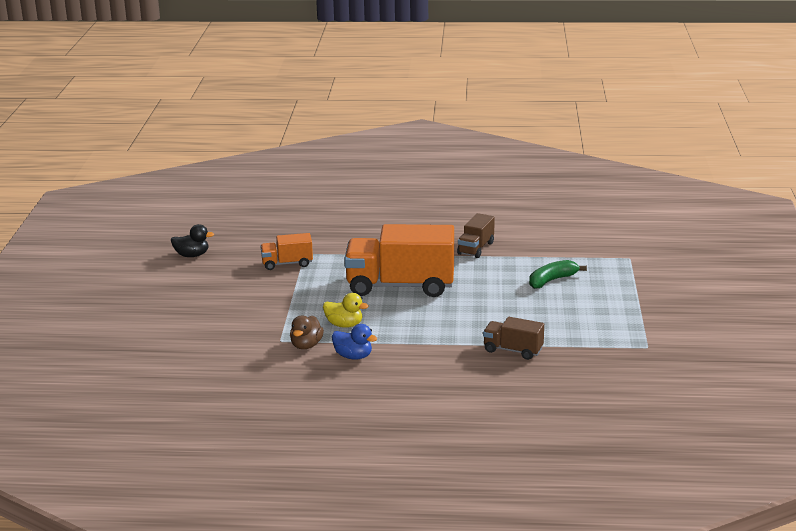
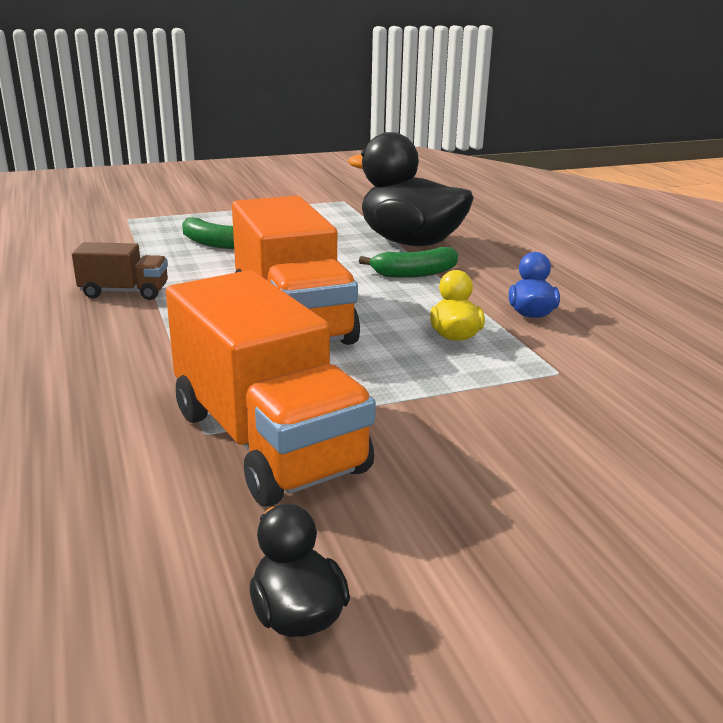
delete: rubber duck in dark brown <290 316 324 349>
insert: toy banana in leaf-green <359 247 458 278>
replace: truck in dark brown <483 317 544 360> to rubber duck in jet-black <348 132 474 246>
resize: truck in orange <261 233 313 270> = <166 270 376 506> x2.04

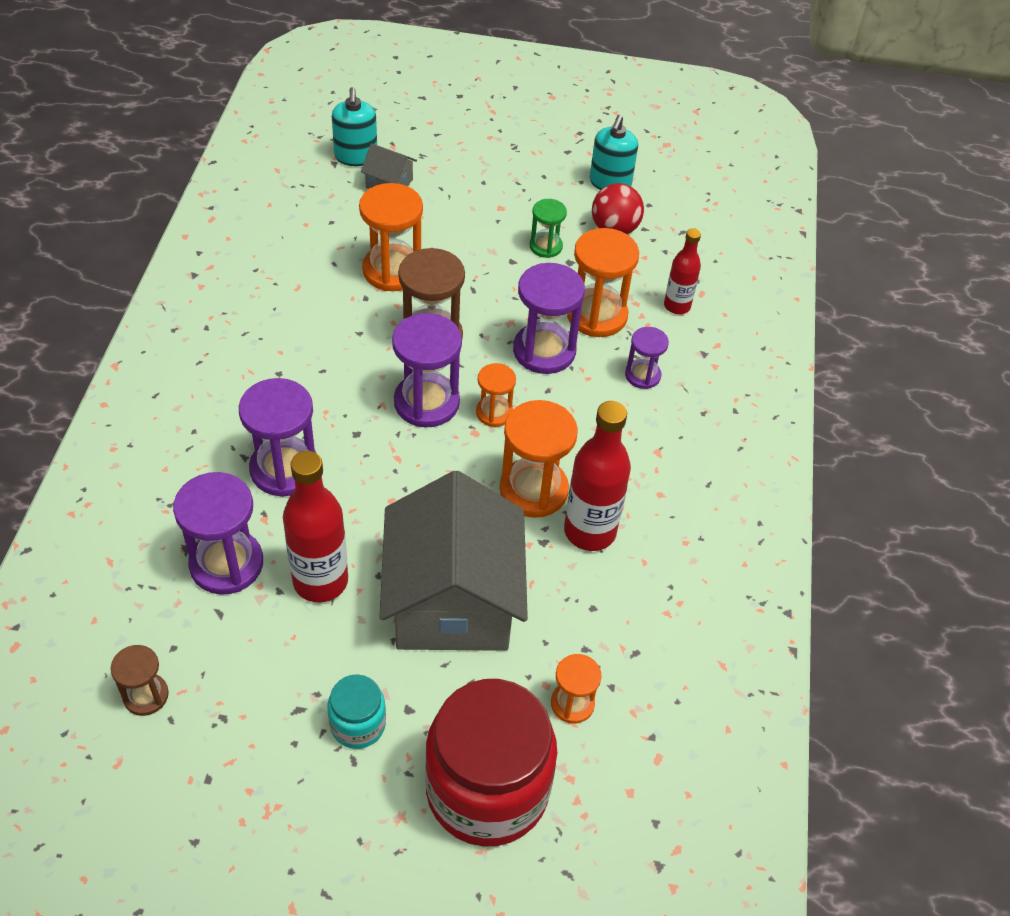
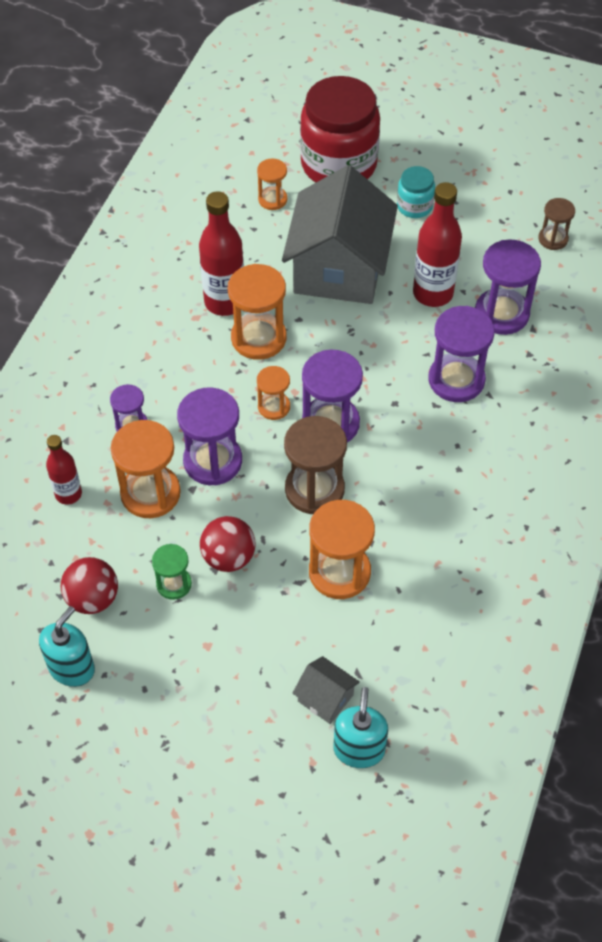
insert: ball in red <200 516 256 572>

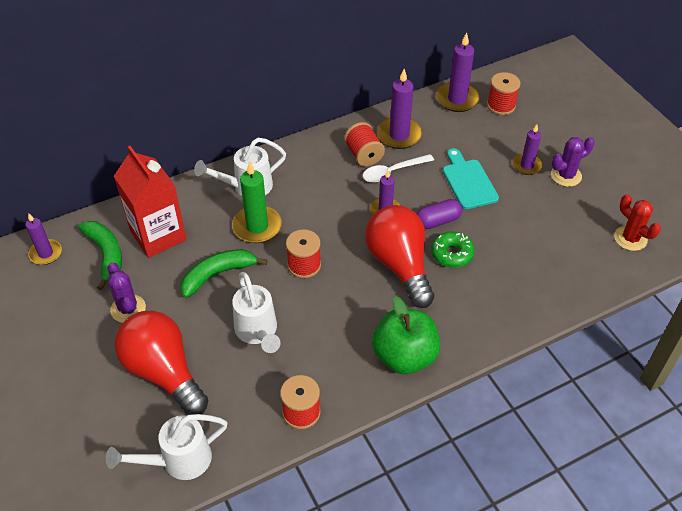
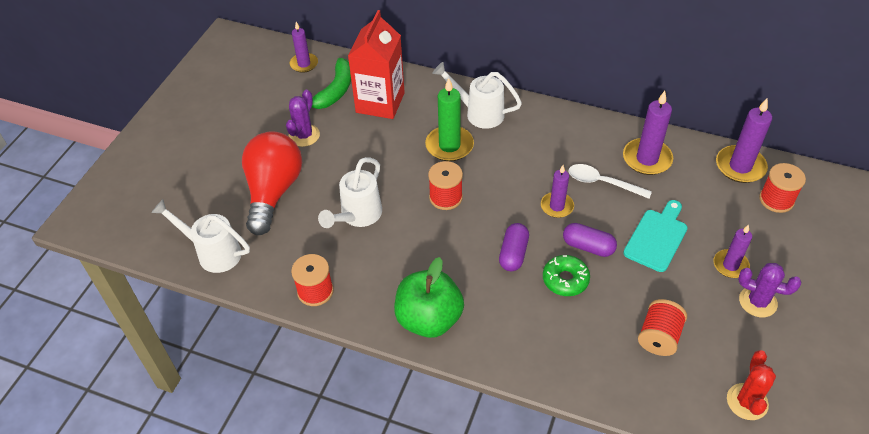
delete: toy banana in leaf-green <181 249 268 298>
move: spool in red <344 122 385 166> to <638 299 687 356>
replace: lightbulb in red <365 205 434 308> to capsule in purple <499 223 529 271>

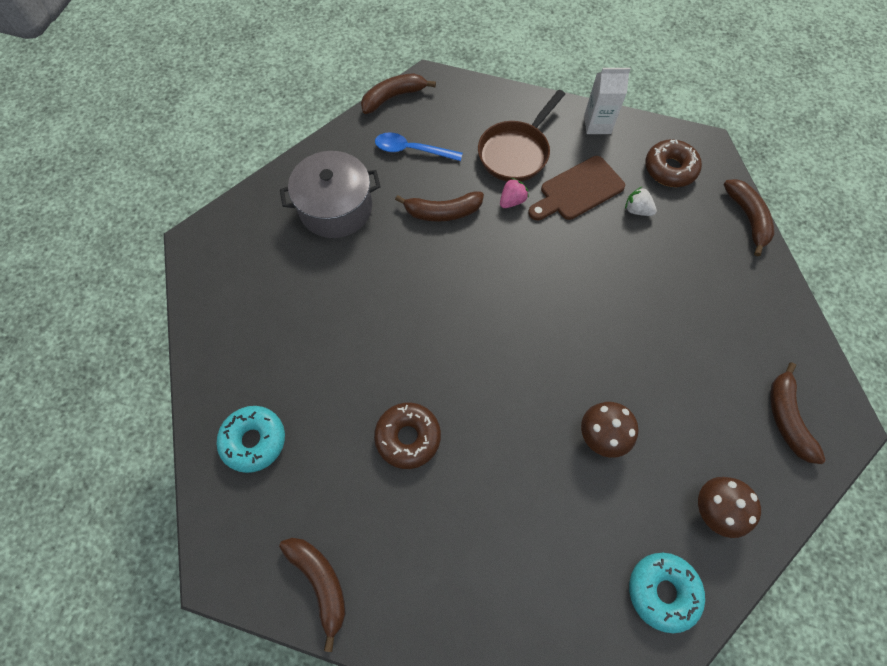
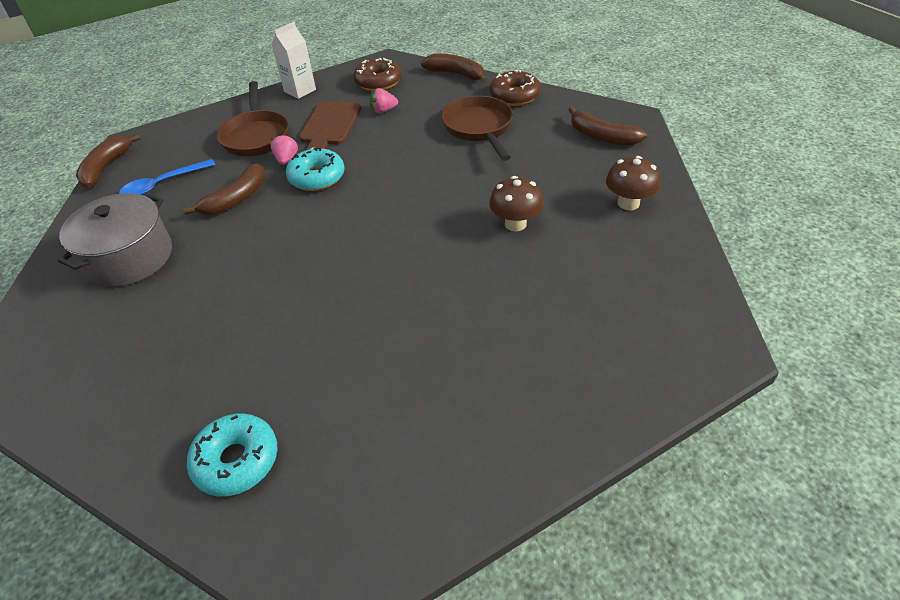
delete: toy banana in dark brown <279 538 346 652>
insert: skillet in dark brown <441 96 513 161>
move: doughnut in dark brown <374 403 441 469> to <490 70 541 106>; doughnut in aqua <629 553 705 633> to <286 148 345 191>
recolor: strawberry in pure white <625 186 657 216> to strawberry in rose-pink <370 88 398 114>

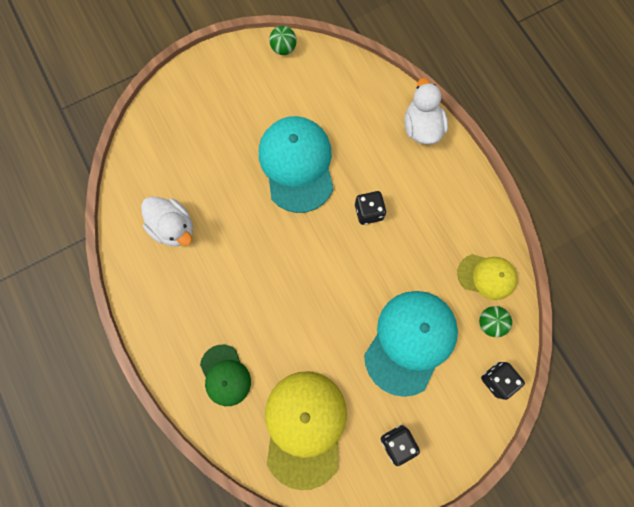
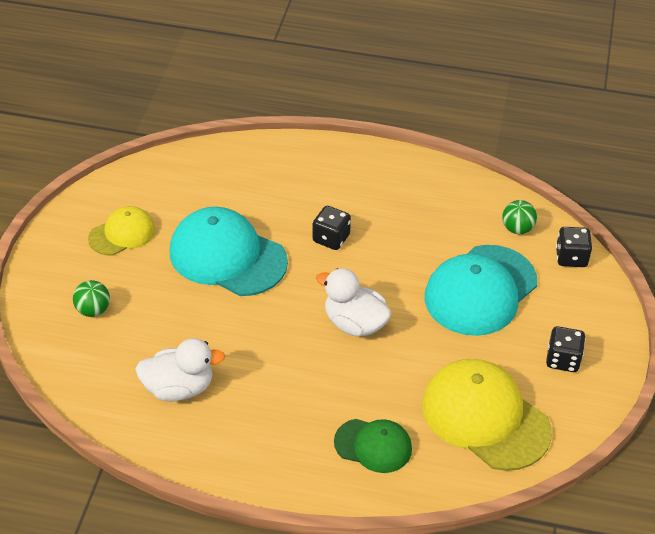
move: ball in leaf-green <269 26 297 55> to <73 280 110 317>; rubber duck in pure white <404 78 448 145> to <316 268 392 337>; peaked cap in yellow <457 254 517 300> to <88 206 155 256>
rotate: peaked cap in aqua <364 291 458 397> = <425 245 537 336> 120 degrees counterclockwise

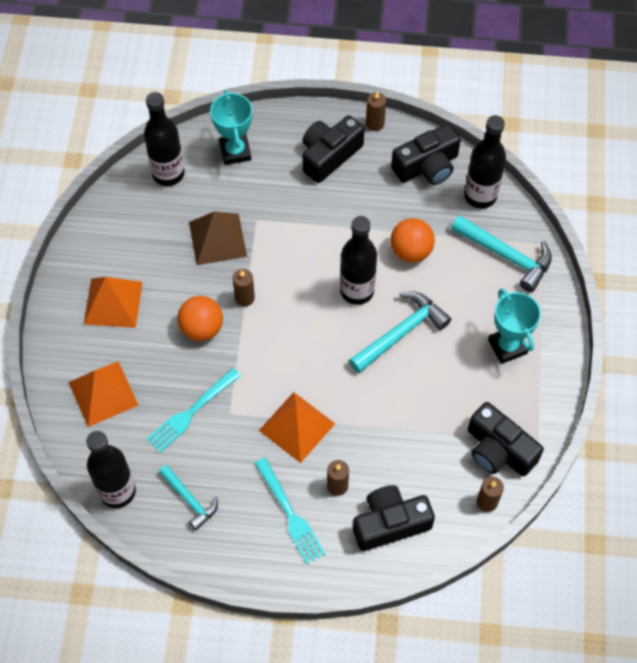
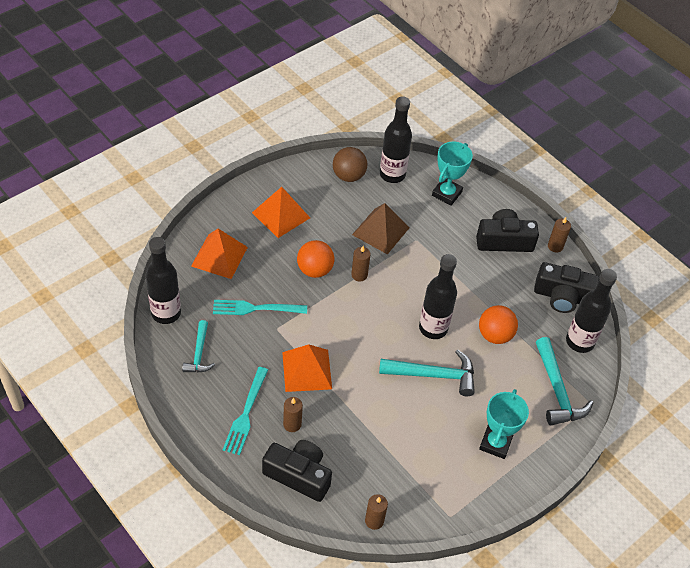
delete: photo camera in jet-black <468 402 544 476>
insert: ball in dark brown <333 147 367 182>

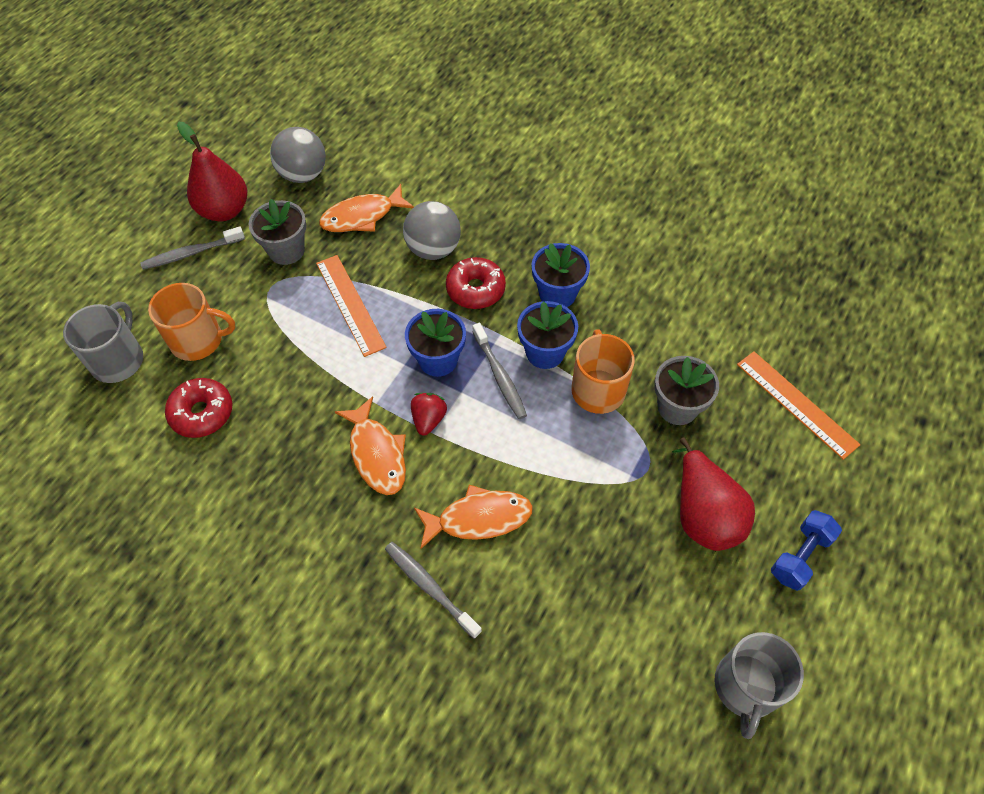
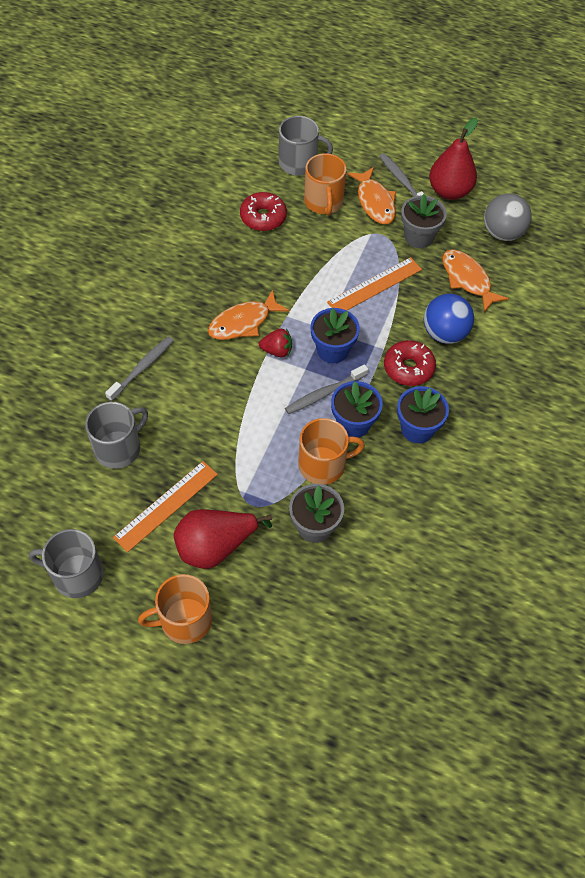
insert: coffee mug in ash-grey <85 402 148 469>
move: fish in orange <414 485 533 549> to <347 167 396 224>; straightedge in orange <737 351 861 460> to <113 461 218 552>
replace: hand weight in blue <771 510 842 591> to coffee mug in orange <138 574 212 644>
recolor: ball in ash-grey <403 201 461 260> to ball in blue <424 294 474 344>

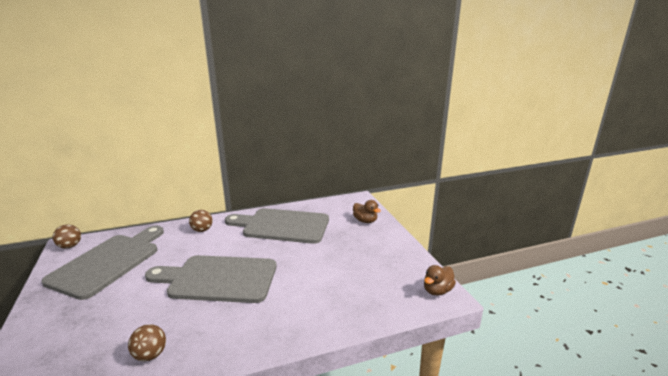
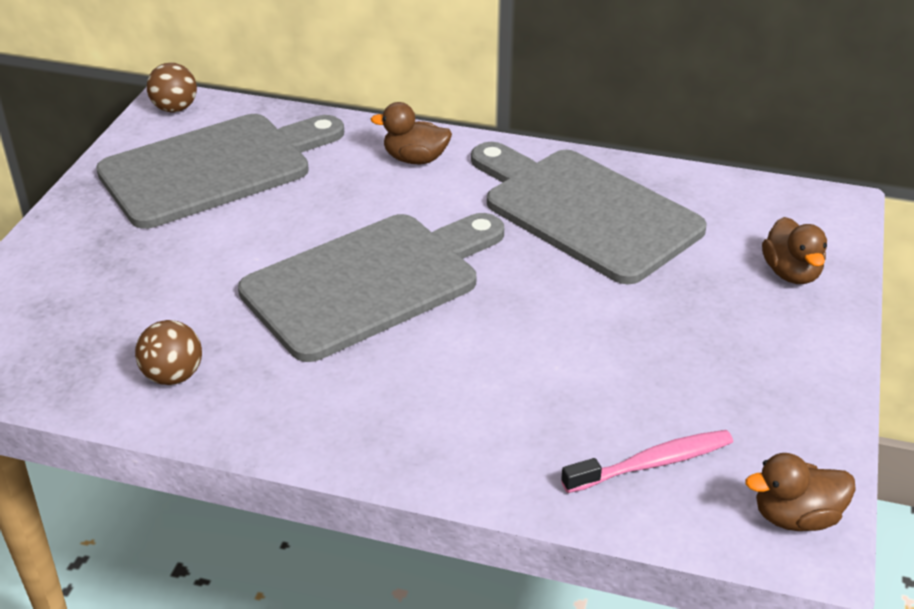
insert: tooth brush in rose-pink <561 430 733 493>
replace: ball in dark brown <189 210 213 232> to rubber duck in dark brown <371 102 452 164>
rotate: chopping board in ash-grey <145 255 276 303> = <238 213 504 362> 105 degrees clockwise

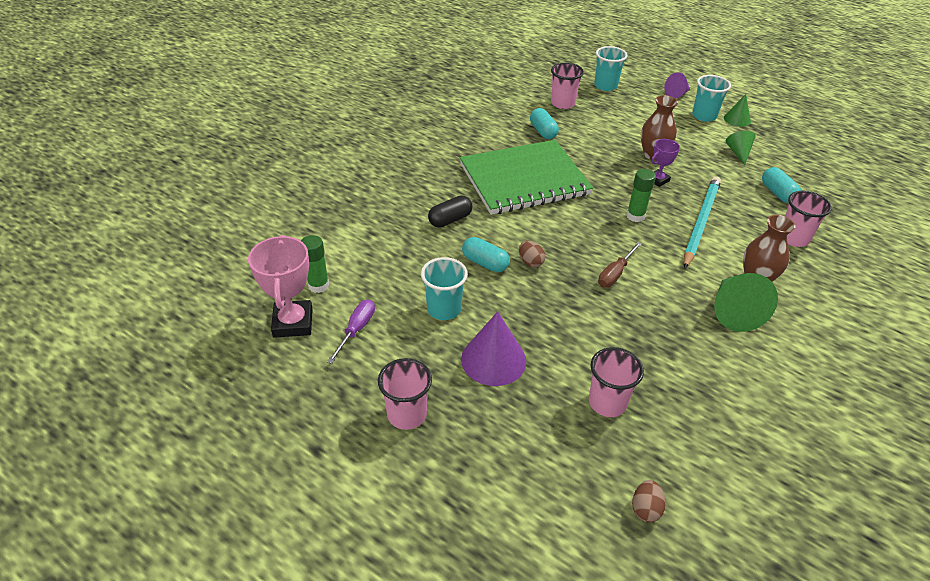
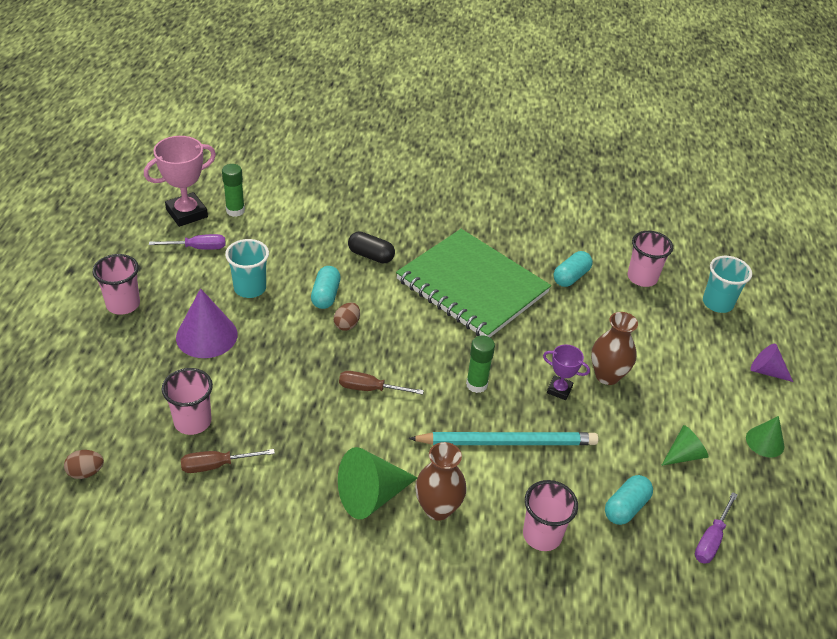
delete: tumbler in aqua <692 75 731 122>
insert: hand screwdriver in dark brown <181 449 275 473>; hand screwdriver in purple <695 492 738 564>

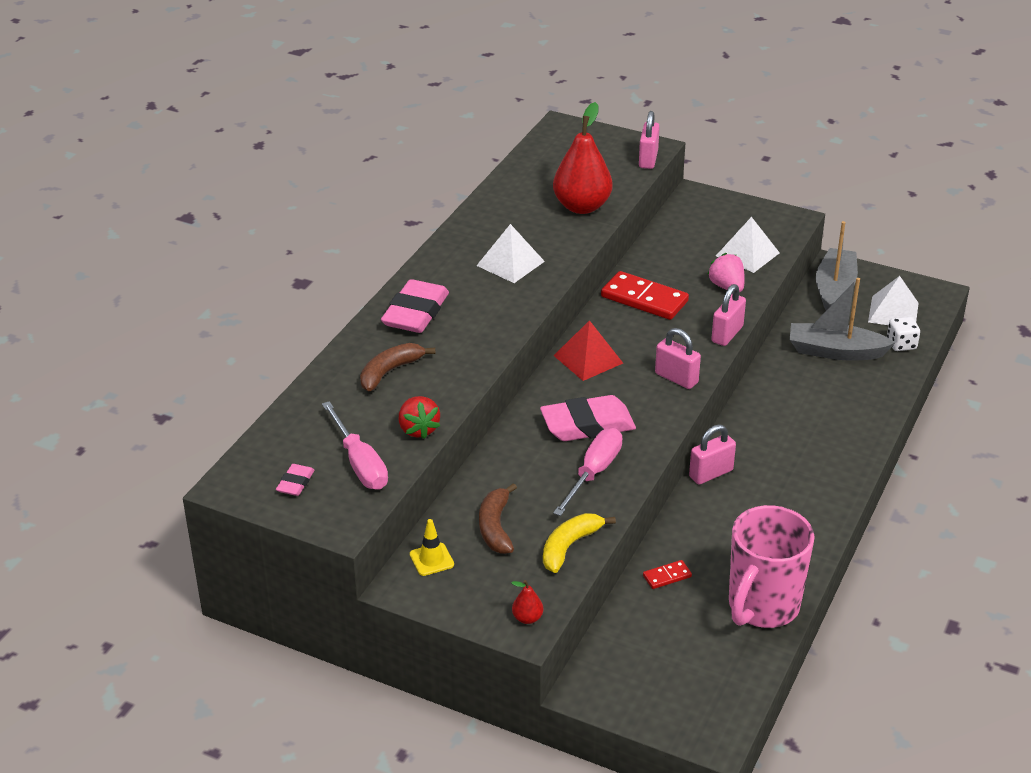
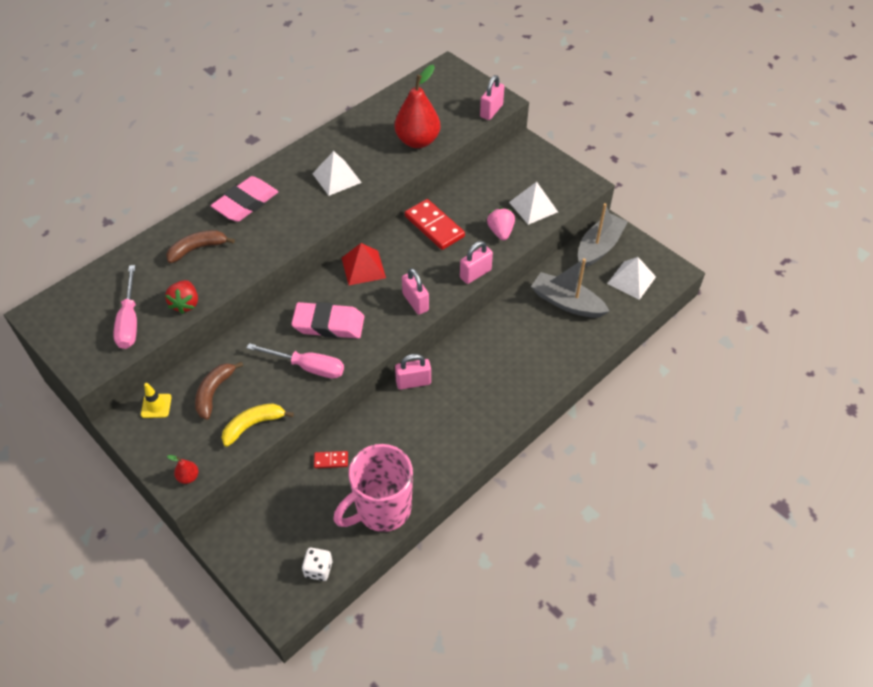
delete: pencil eraser in rose-pink <276 464 315 496>
move: dice in pure white <887 317 920 351> to <302 548 332 581>
rotate: hand screwdriver in rose-pink <553 428 622 516> = <247 343 344 379> 60 degrees clockwise

